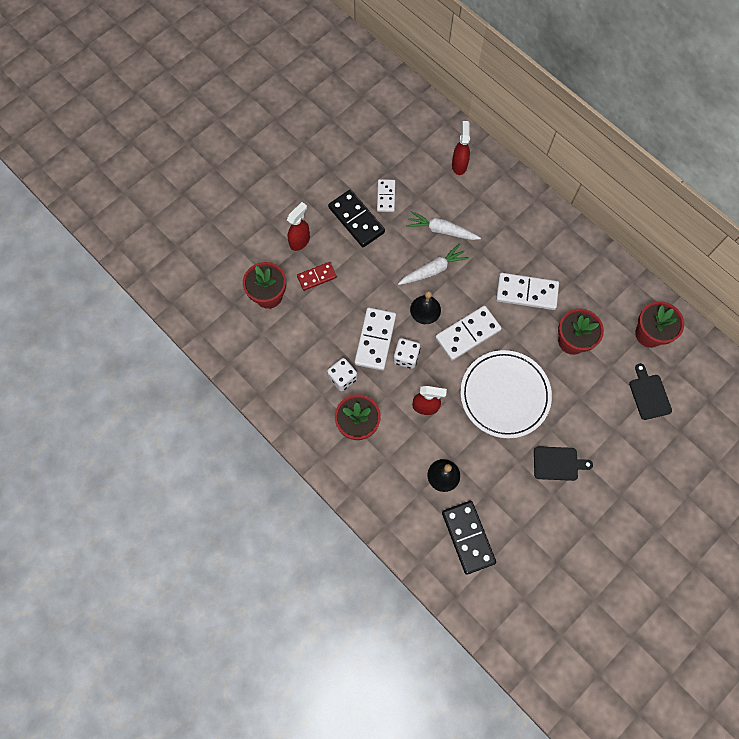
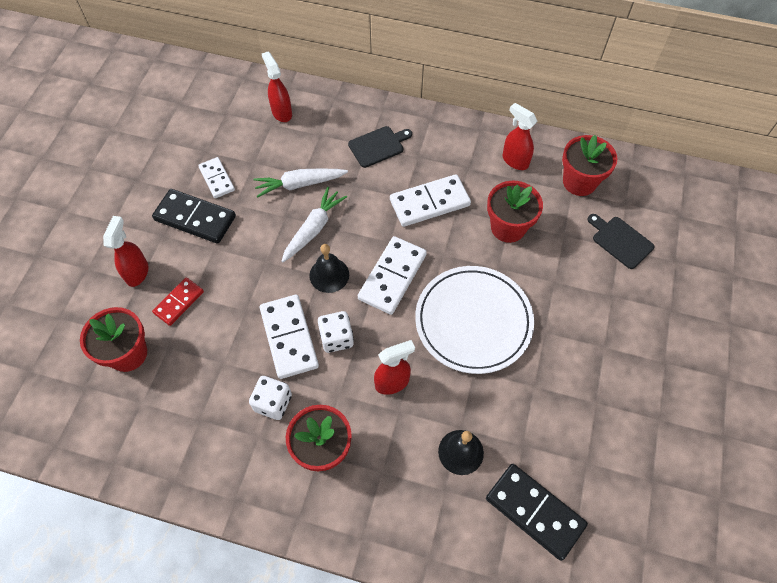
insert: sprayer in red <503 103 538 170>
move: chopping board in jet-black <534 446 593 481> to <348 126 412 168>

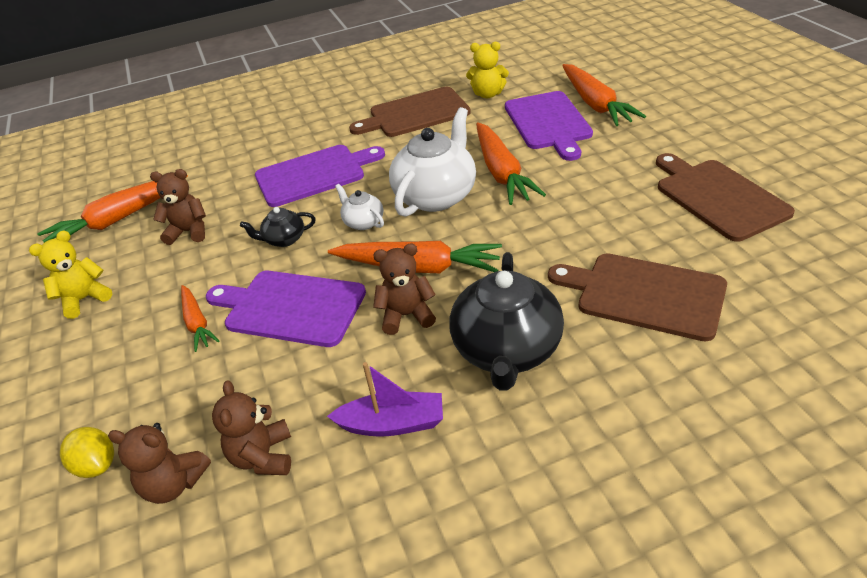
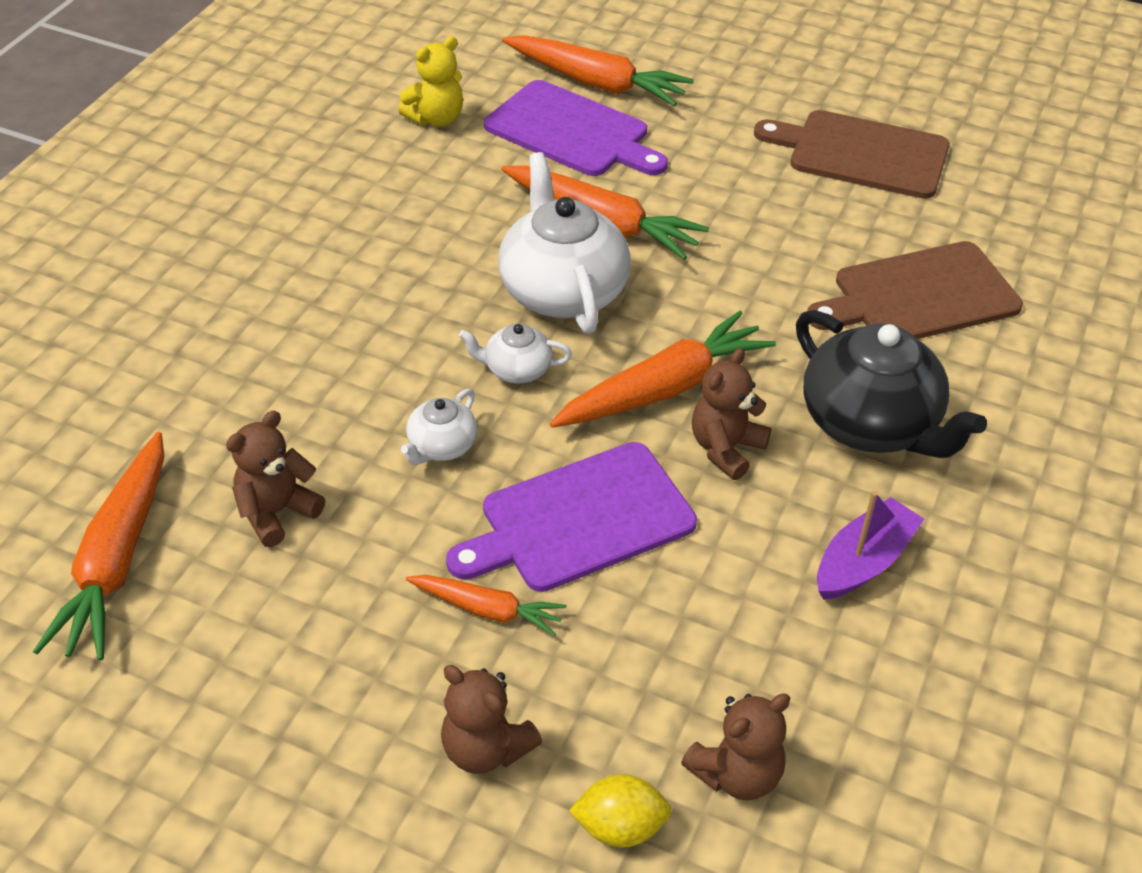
delete: stuffed bear in yellow <29 230 112 319>; chopping board in purple <255 145 385 207>; chopping board in dark brown <349 87 471 137>
move: stuffed bear in dark brown <212 380 291 475> to <441 665 542 774>
recolor: tea pot in jet-black <240 207 316 247> to tea pot in pure white <401 389 477 465>

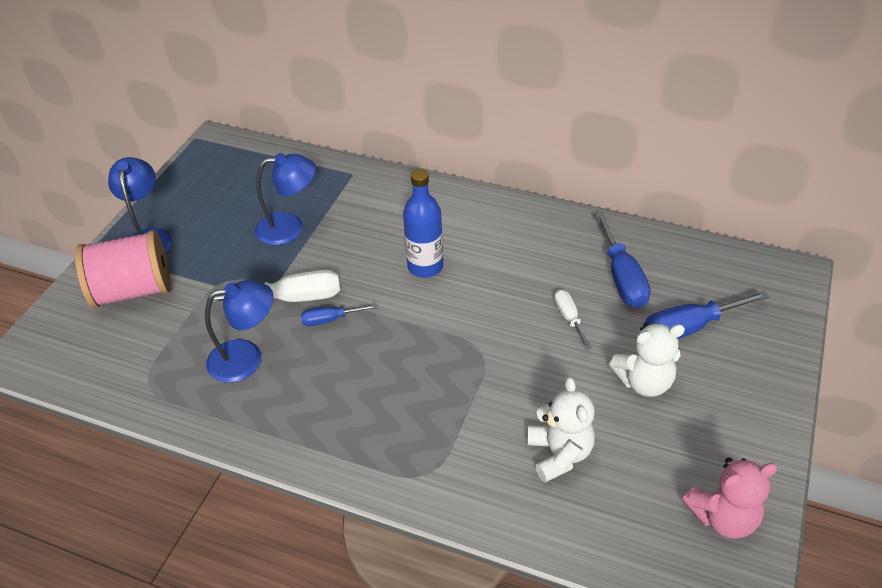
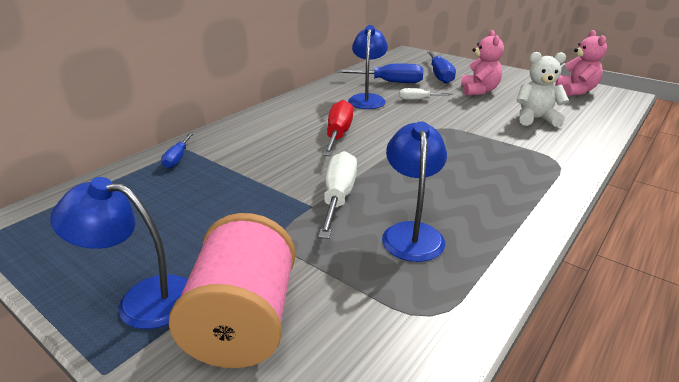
move: lamp in blue <255 153 316 245> to <348 25 388 109>; hand screwdriver in blue <301 304 377 326> to <161 133 194 168>
replace: bottle in blue <403 169 443 278> to hand screwdriver in red <323 100 353 156>
recolor: stuffed bear in pure white <609 323 685 397> to stuffed bear in rose-pink <461 30 504 96>

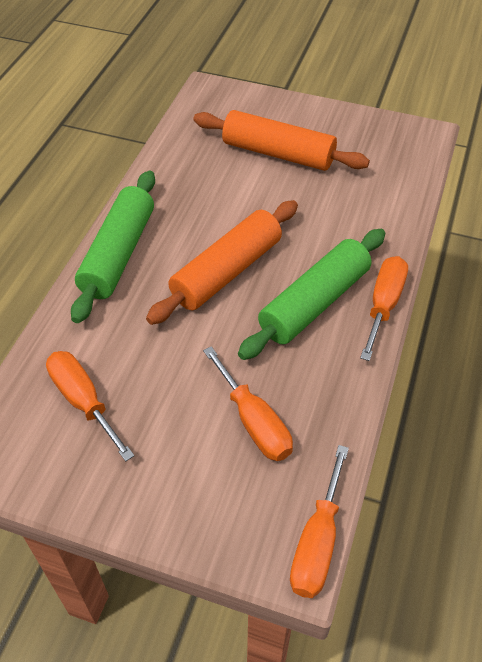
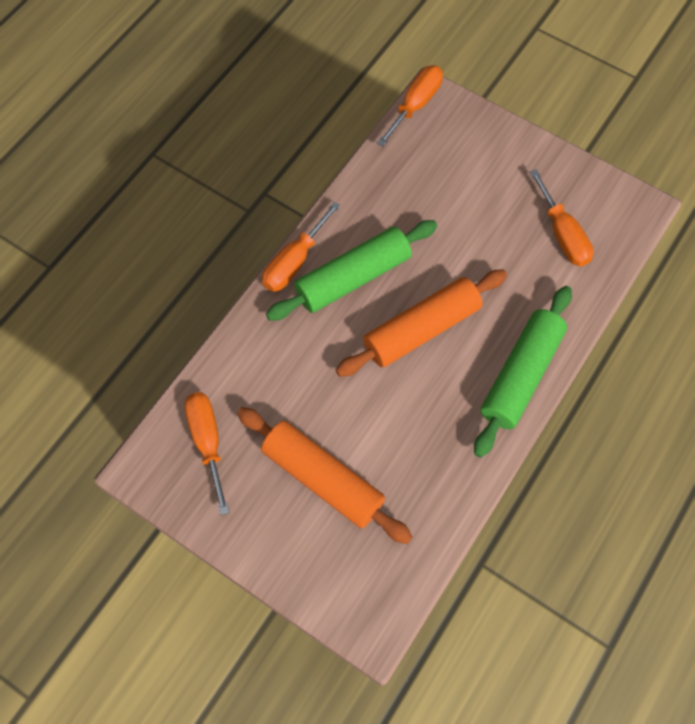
move: hand screwdriver in orange <203 346 293 461> to <185 392 229 515>

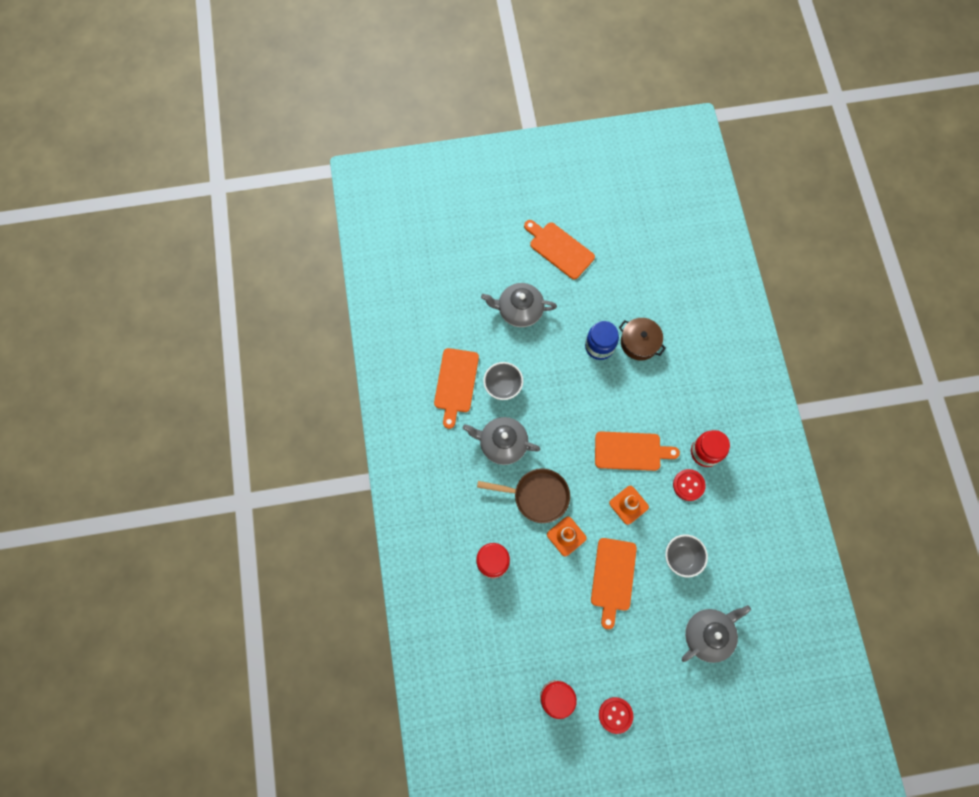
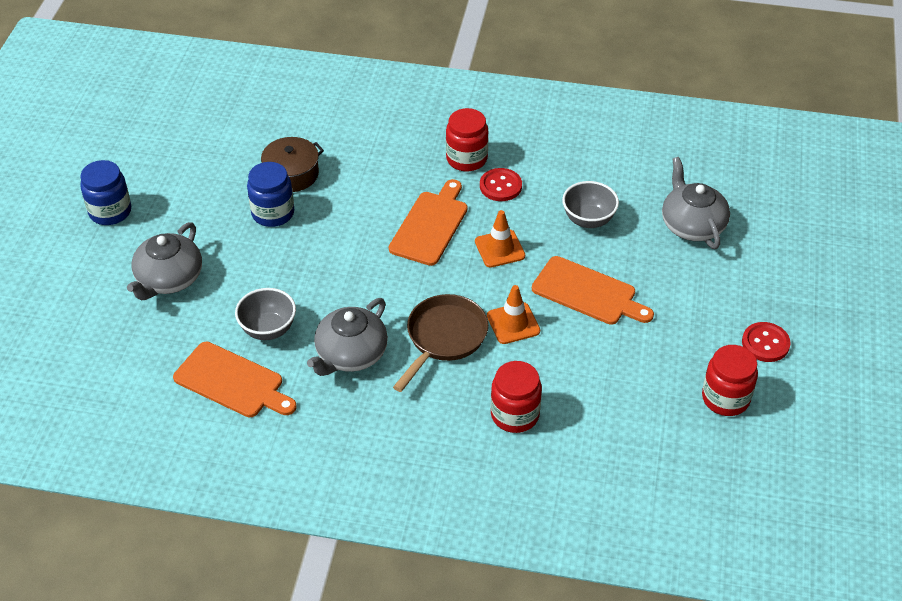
replace: chopping board in orange <524 220 595 280> to jam jar in blue <80 160 131 225>

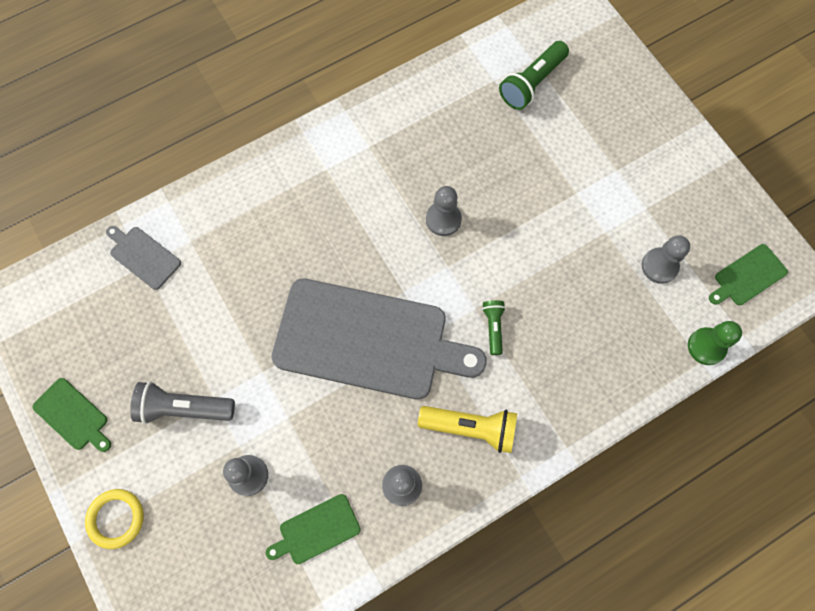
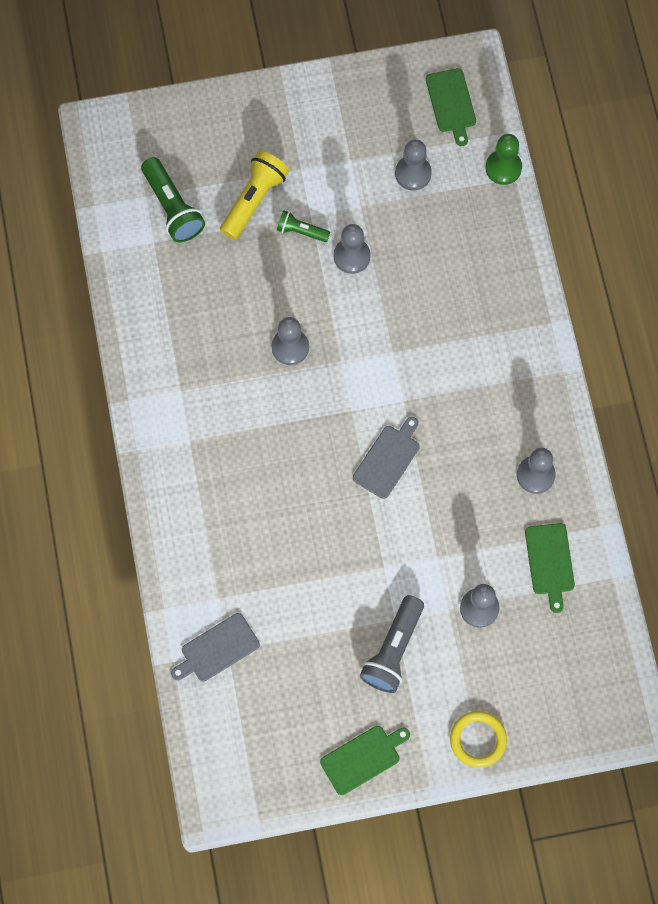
insert: game pawn in ash-grey <334 224 371 274>
move: flashlight in yellow <418 406 517 453> to <220 151 289 240>; flashlight in leaf-green <482 300 506 355> to <277 210 330 242>
resize: chopping board in ash-grey <271 278 486 399> = <353 417 420 499> x0.42

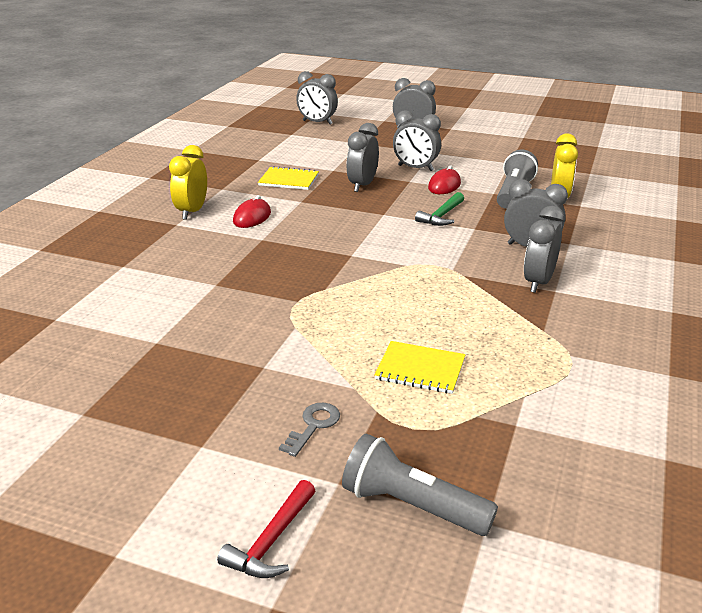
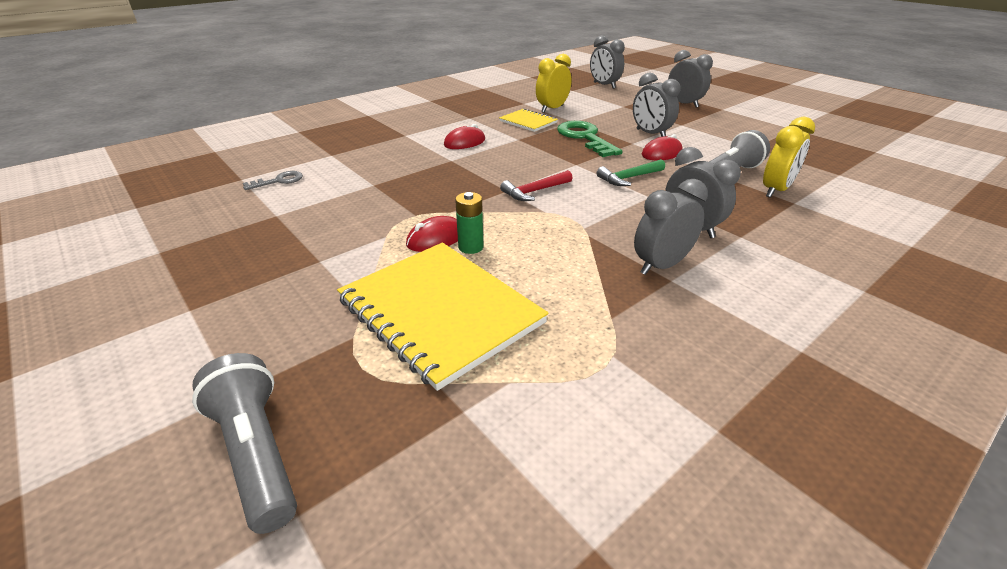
insert: mouse in red <406 216 458 252>; AA battery in leaf-green <455 192 483 254>
move: clock in yellow <169 145 207 220> to <536 54 571 113>; carpenter's hammer in red <217 480 315 578> to <500 170 573 201>; door key in ash-grey <279 403 340 457> to <243 171 303 190>
replace: clock in ash-grey <346 123 379 192> to door key in leaf-green <557 121 623 157>
resize: notebook in yellow <374 341 466 394> = <337 243 549 391> x1.96

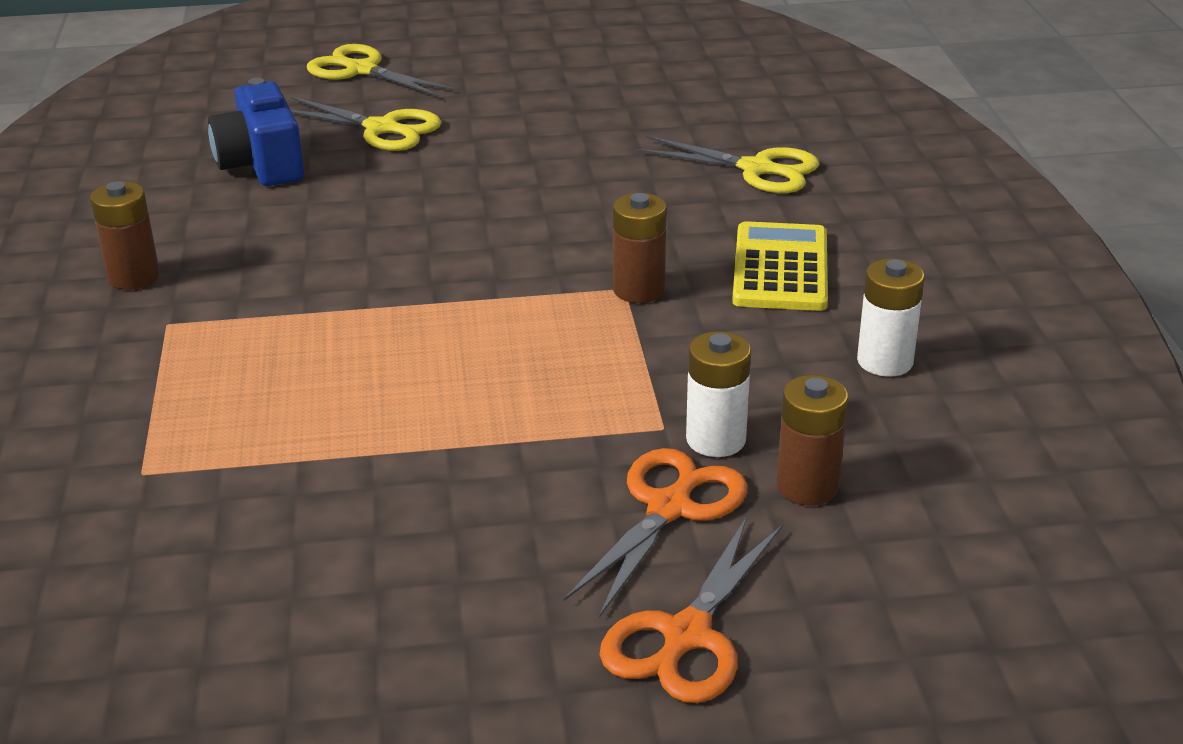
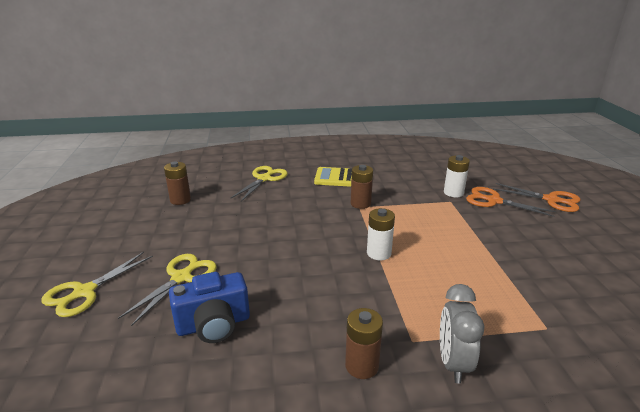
insert: clock in ash-grey <440 284 485 384>
move: AA battery in dark brown <776 375 848 506> to <164 161 191 205>; AA battery in pure white <857 259 925 377> to <367 208 395 260>

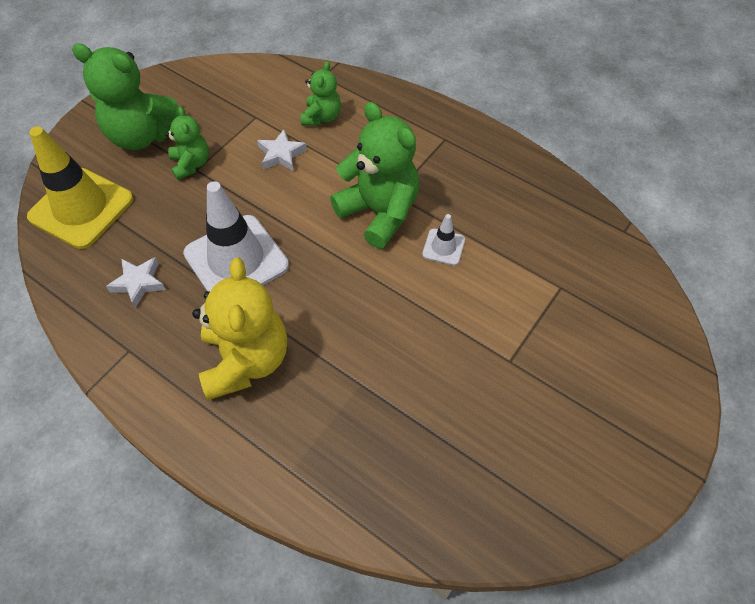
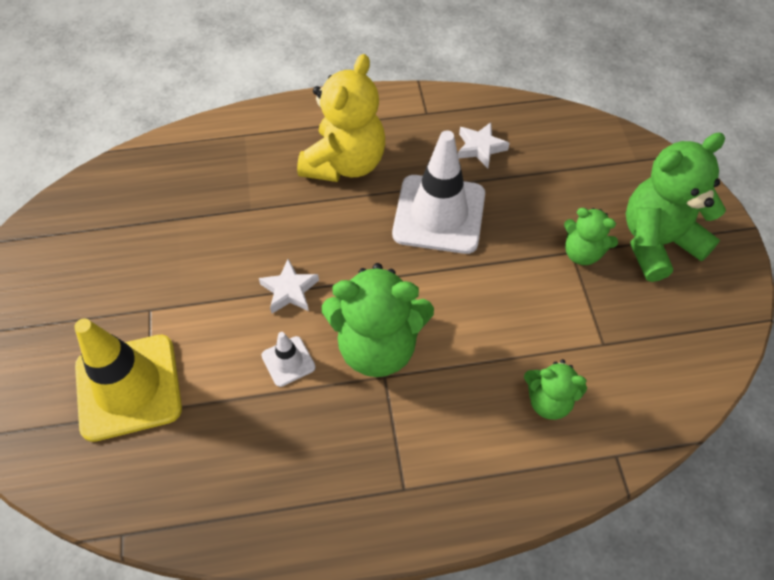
move: safety cone in yellow <27 126 133 249> to <74 318 182 442>; star shape in pure white <257 129 307 171> to <259 259 319 313>
rotate: stuffed bear in yellow <192 258 287 400> = <297 54 385 182> 105 degrees counterclockwise; stuffed bear in leaf-green <301 61 341 126> = <524 359 587 420> 45 degrees counterclockwise

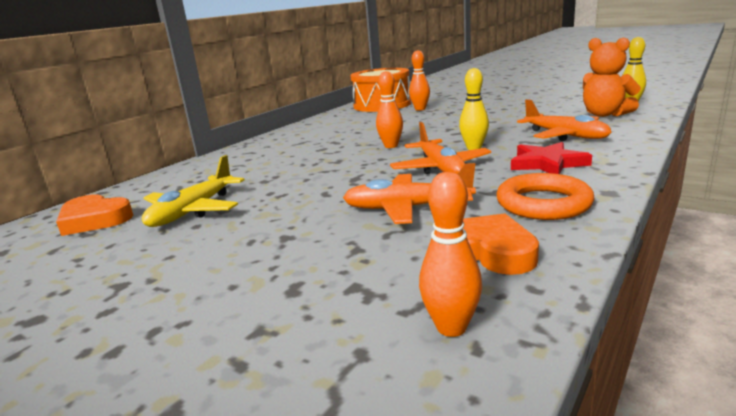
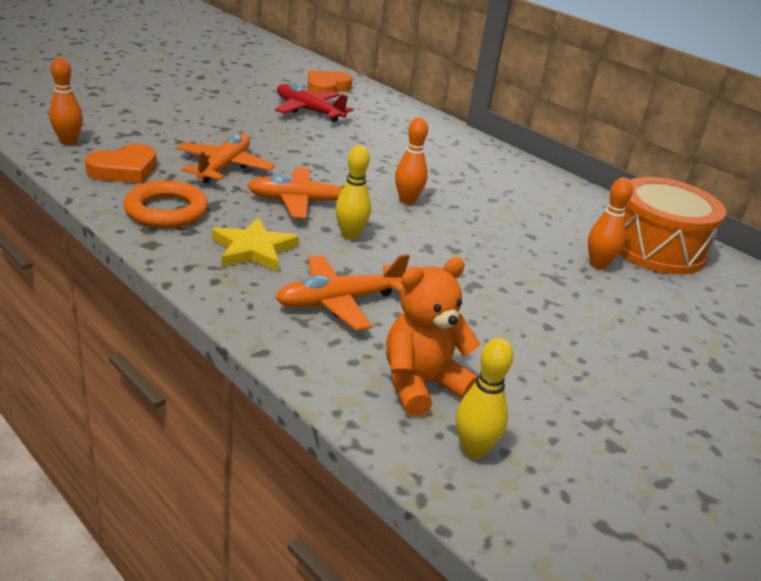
recolor: aeroplane in yellow <142 155 245 227> to aeroplane in red <275 84 354 122>; star shape in red <511 142 592 174> to star shape in yellow <212 217 299 272>

